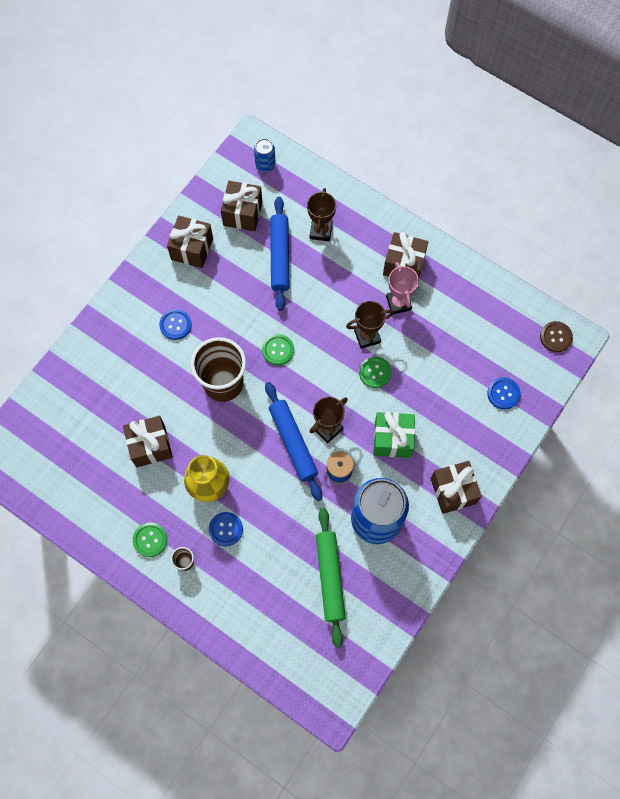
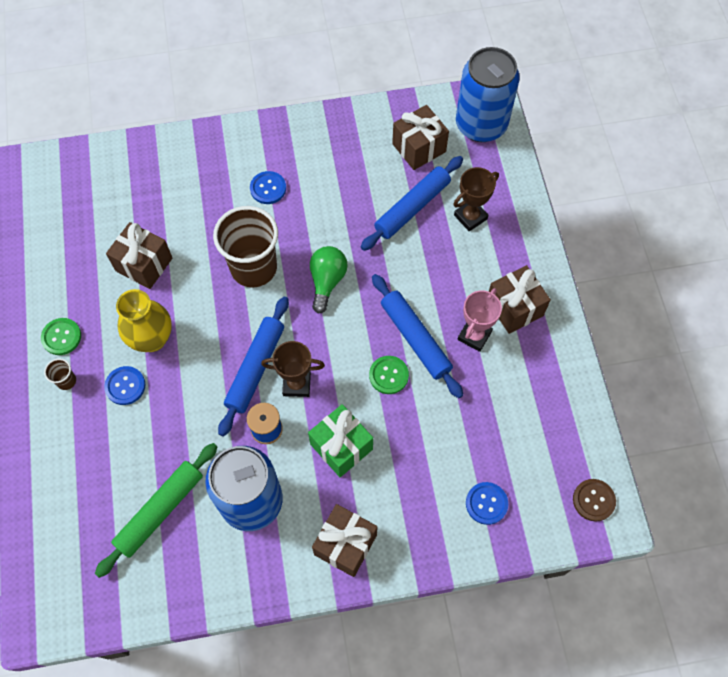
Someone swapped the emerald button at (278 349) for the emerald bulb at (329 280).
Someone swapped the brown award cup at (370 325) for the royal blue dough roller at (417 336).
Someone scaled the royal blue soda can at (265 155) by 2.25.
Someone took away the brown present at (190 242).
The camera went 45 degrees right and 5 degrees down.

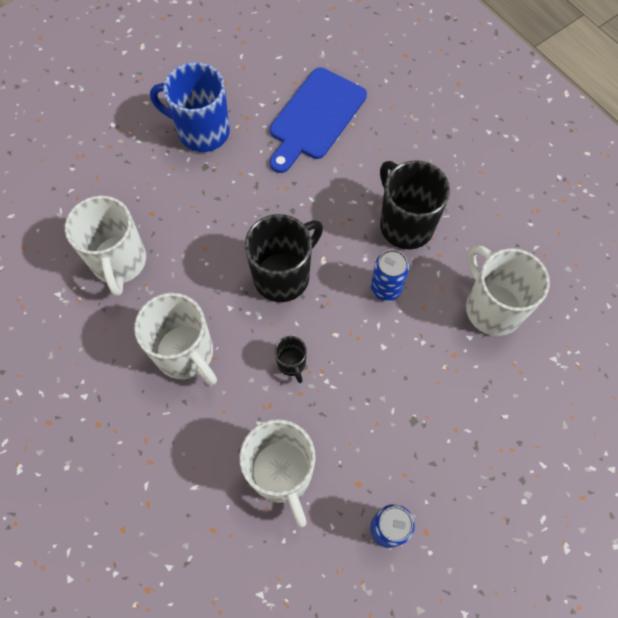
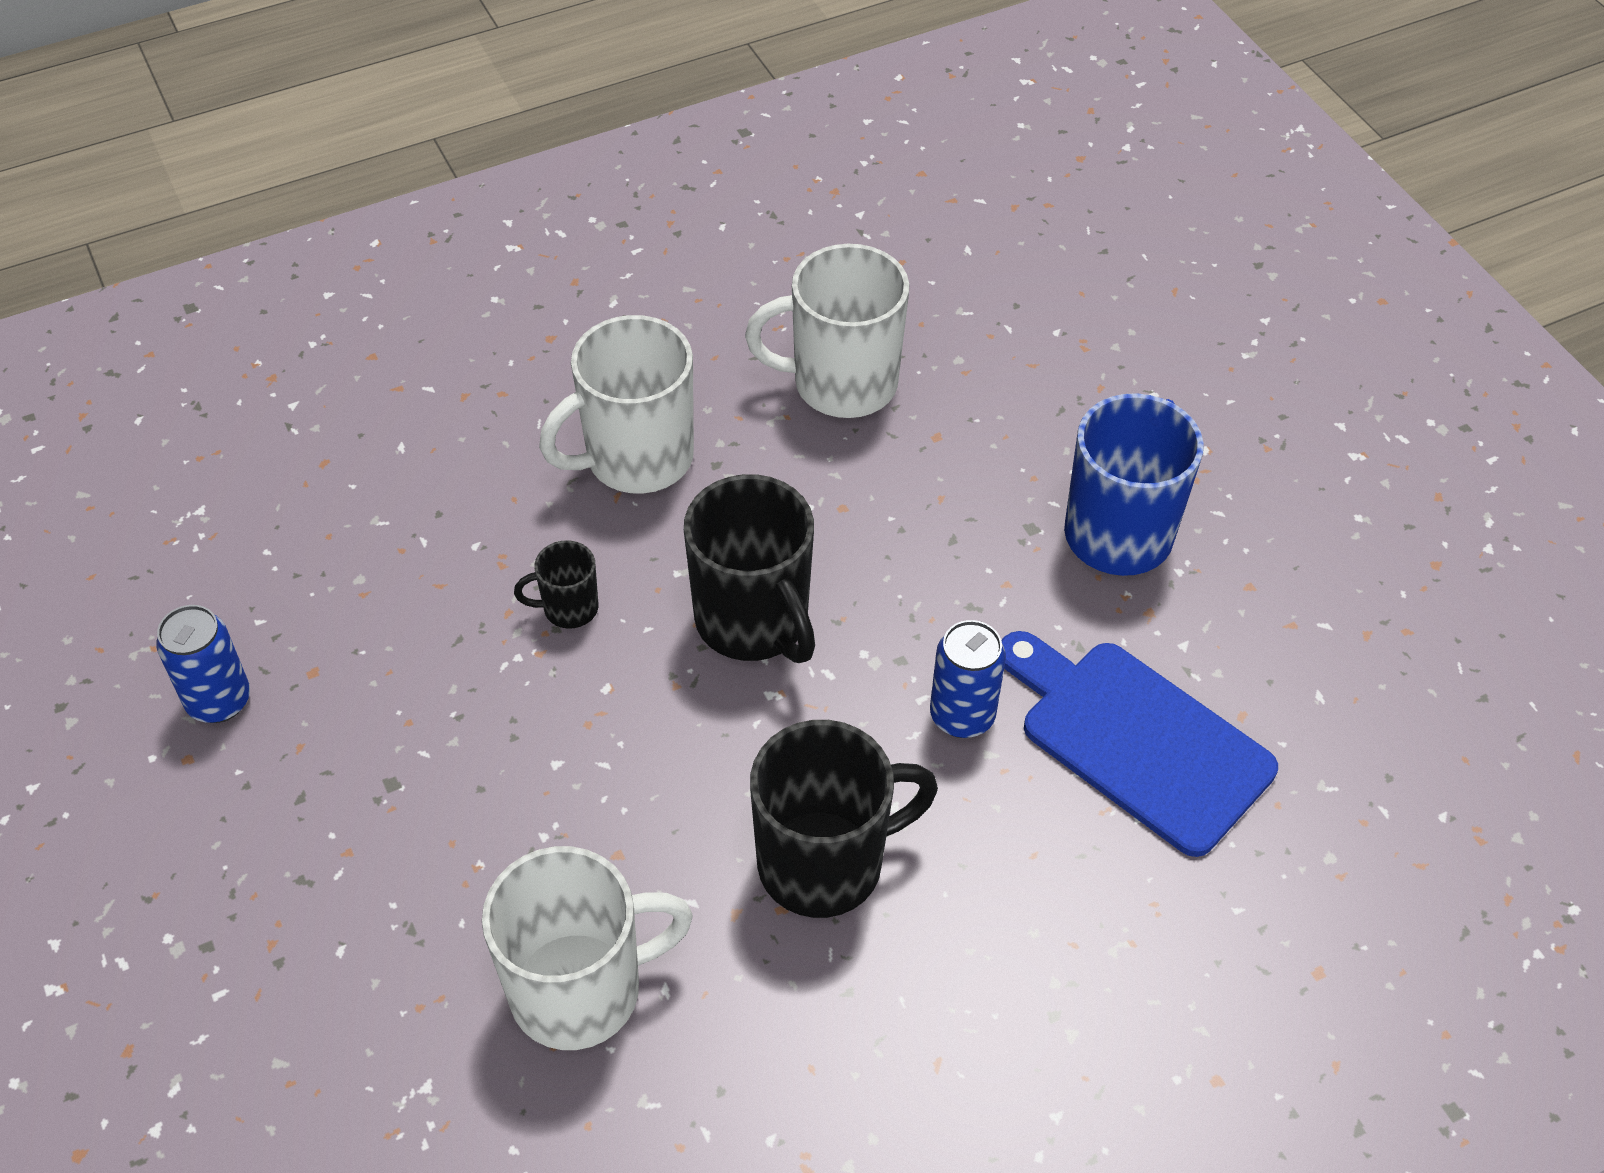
Someone carried the royal blue soda can from (390 275) to (968 679).
Someone took away the white tea mug at (278 473).
The camera went 100 degrees right and 15 degrees down.

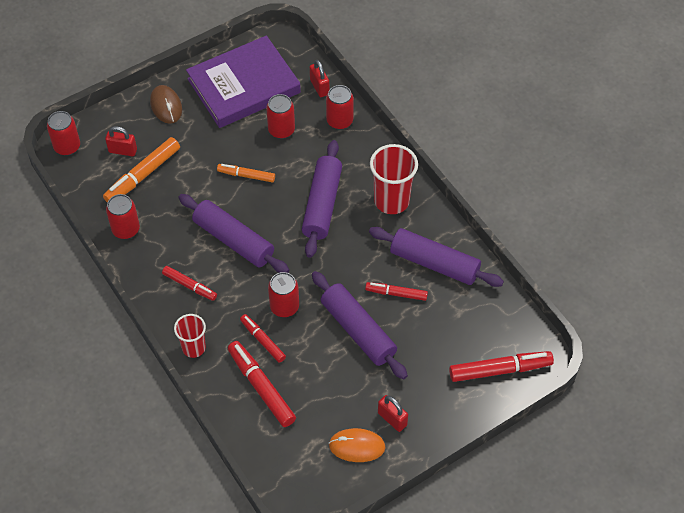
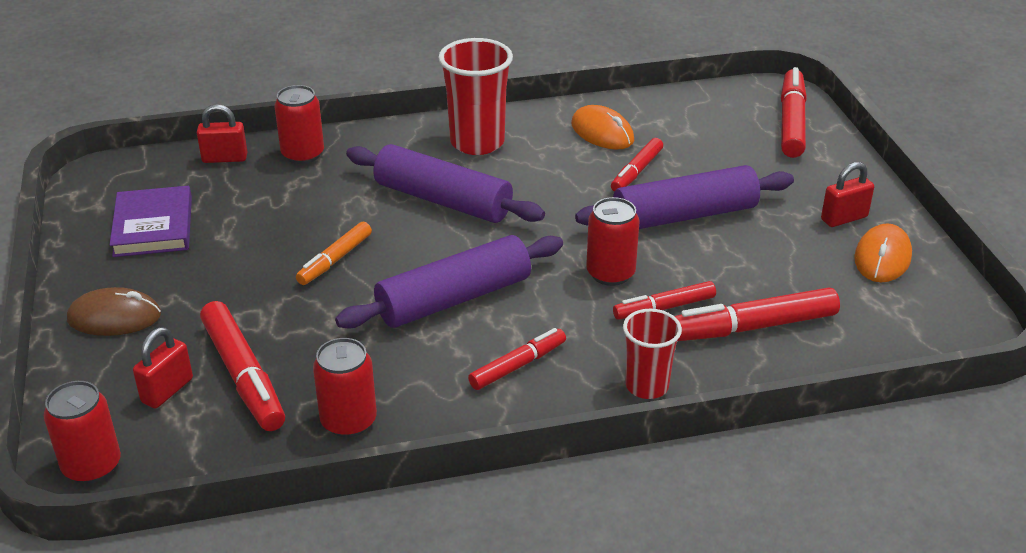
Someone scaled the royal purple hardback at (243 81) by 0.57.
Someone repainted the bright orange marker at (141 170), which became the red marker at (242 366).
Someone swapped the royal purple dough roller at (436 257) for the bright orange mouse at (602 127).
Someone took away the red soda can at (280 116).
The camera went 70 degrees left and 20 degrees down.

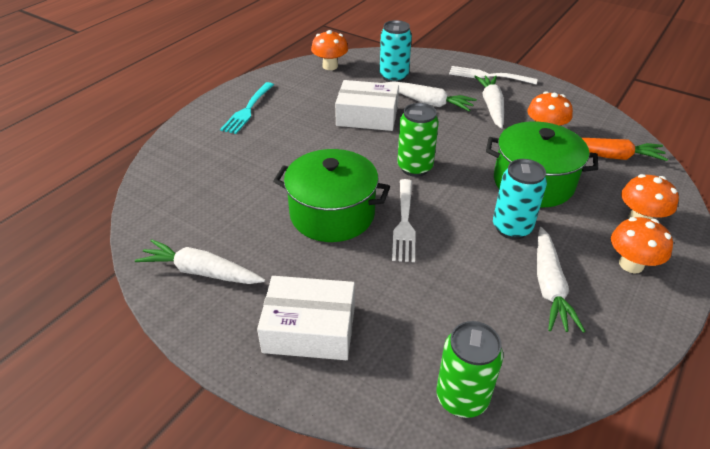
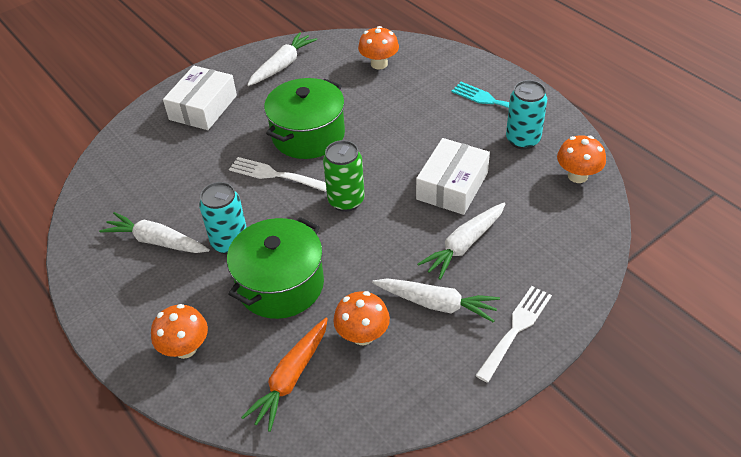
Someone carried the bright orange fungus from (642 245) to (378 47).
Someone carried the turquoise soda can from (396 51) to (526 115).
Someone took away the emerald soda can at (469 369).
The camera went 110 degrees right and 5 degrees up.

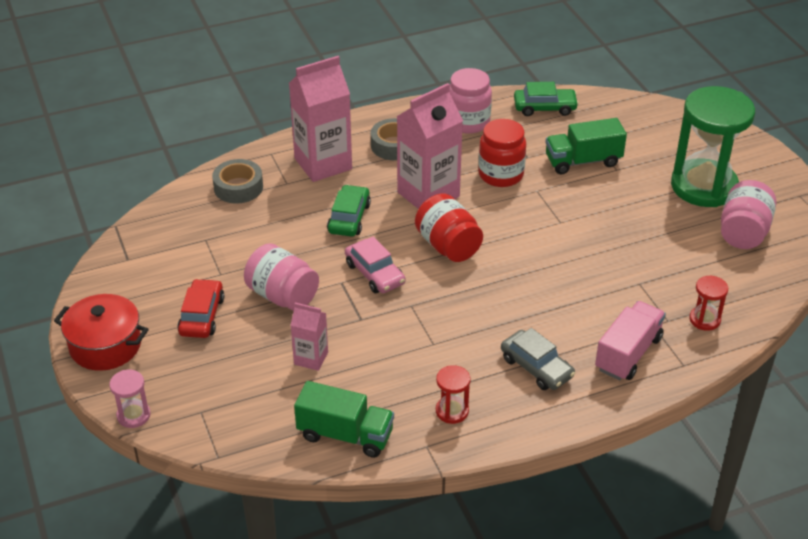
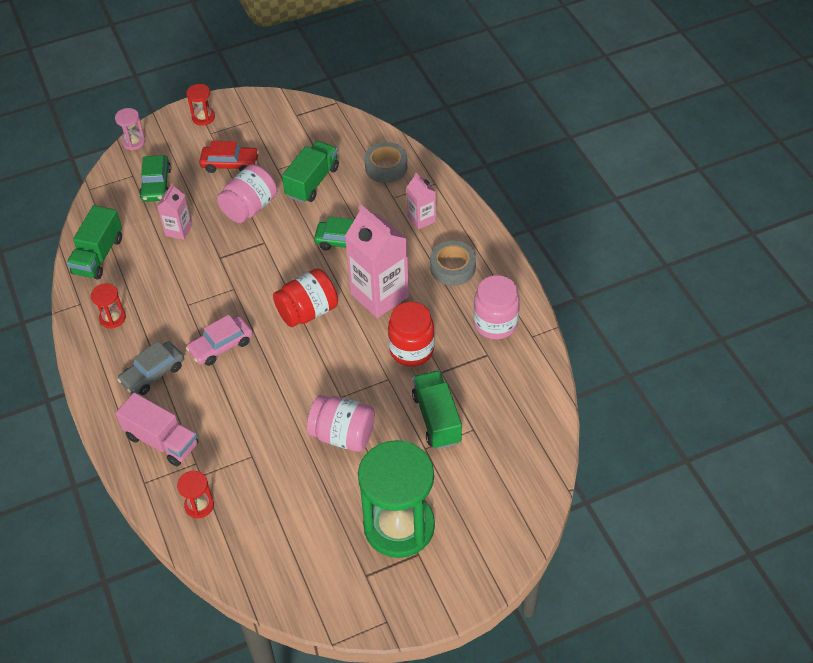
Someone carried the emerald toy car from (546 99) to (155 178).
Someone swapped the red cooking pot at (101 332) for the red hourglass at (200 105).
Someone carried the pink toy car from (375 265) to (219 340).
Someone put down the emerald toy truck at (310 172).
Someone carried the pink jar from (749 214) to (341 423).
Someone scaled the pink carton at (320 119) by 0.52.
The camera went 90 degrees right and 10 degrees up.

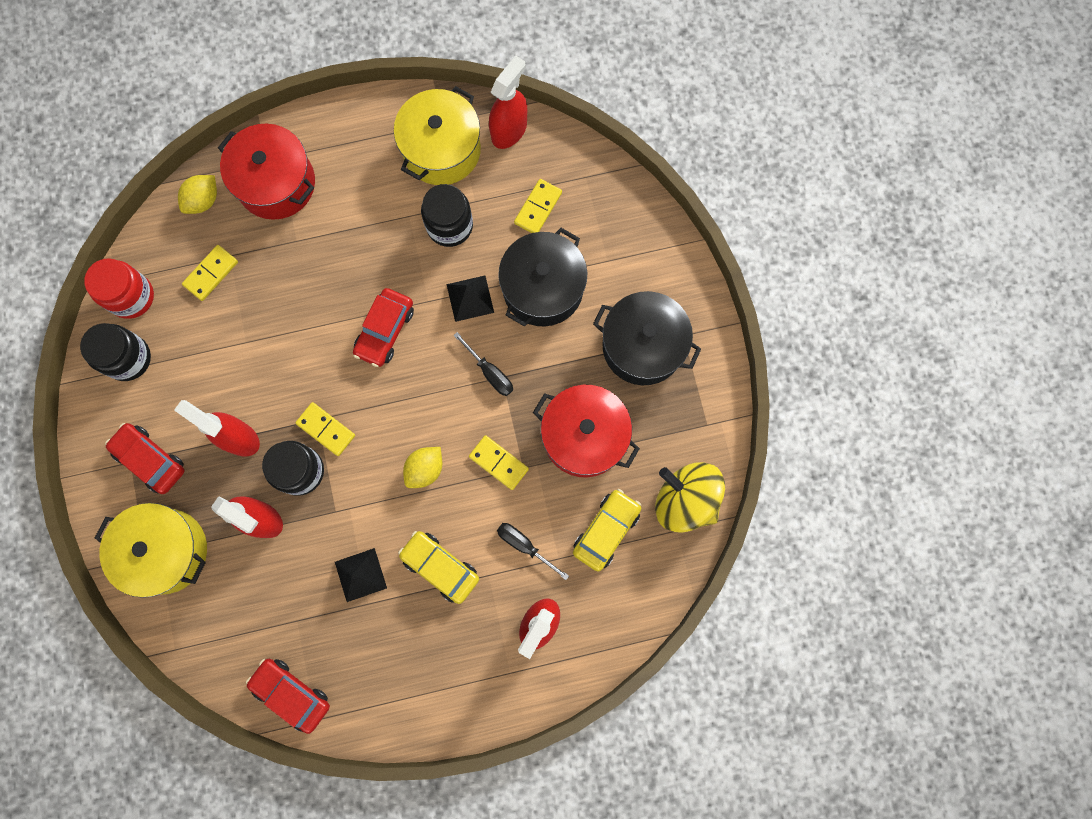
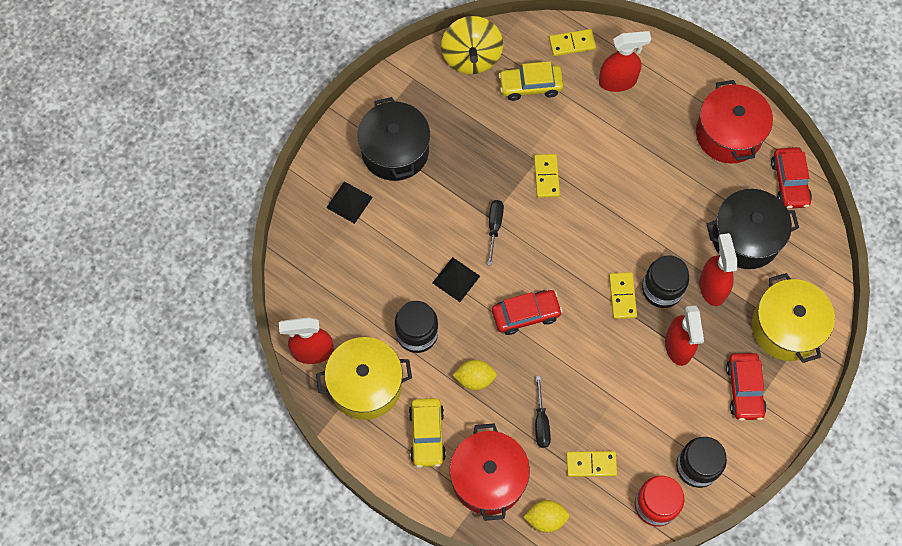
Someone carried the ebony solid pyramid from (361 575) to (349 202).
Someone carried the bright yellow toy car from (438 567) to (427 433).
Someone carried the bright yellow citrus fruit from (422 467) to (474 375).
Someone carried the ebony screwdriver from (533 551) to (543 412).
Someone carried the bright yellow domino tile from (538 206) to (572 42).
Someone carried the red cooking pot from (586 430) to (734 122).
Someone carried the ebony cooking pot from (542 277) to (753 229).
The camera went 130 degrees left and 10 degrees down.

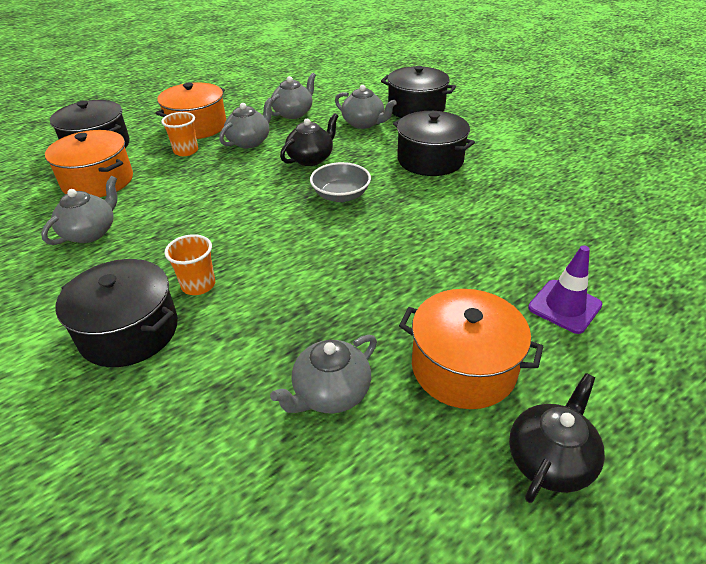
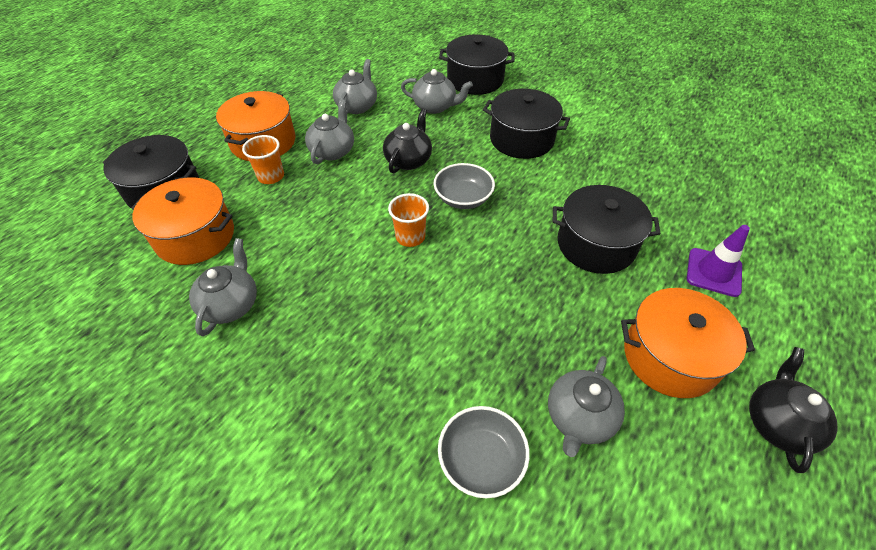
Someone carried the bright orange tumbler from (190 264) to (408 220).
Someone put down the ash-grey deep dish at (484 452).
Someone carried the ebony cooking pot from (117 313) to (607 229).
The camera went 20 degrees left and 10 degrees up.

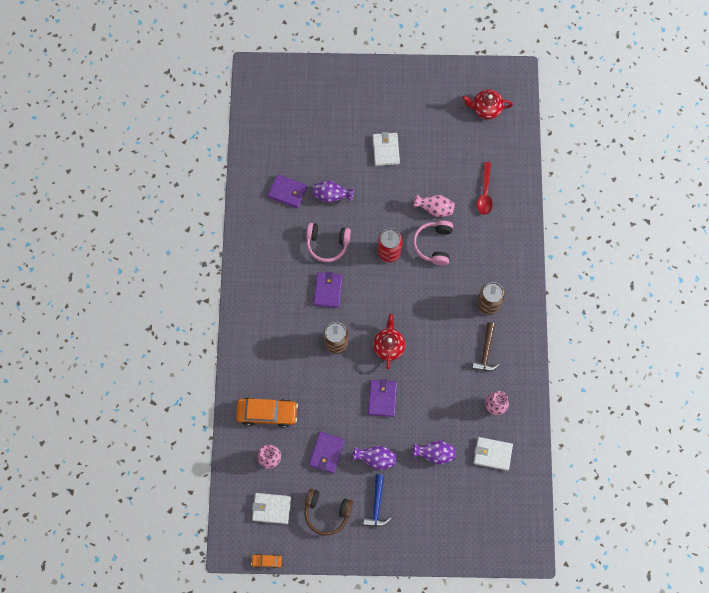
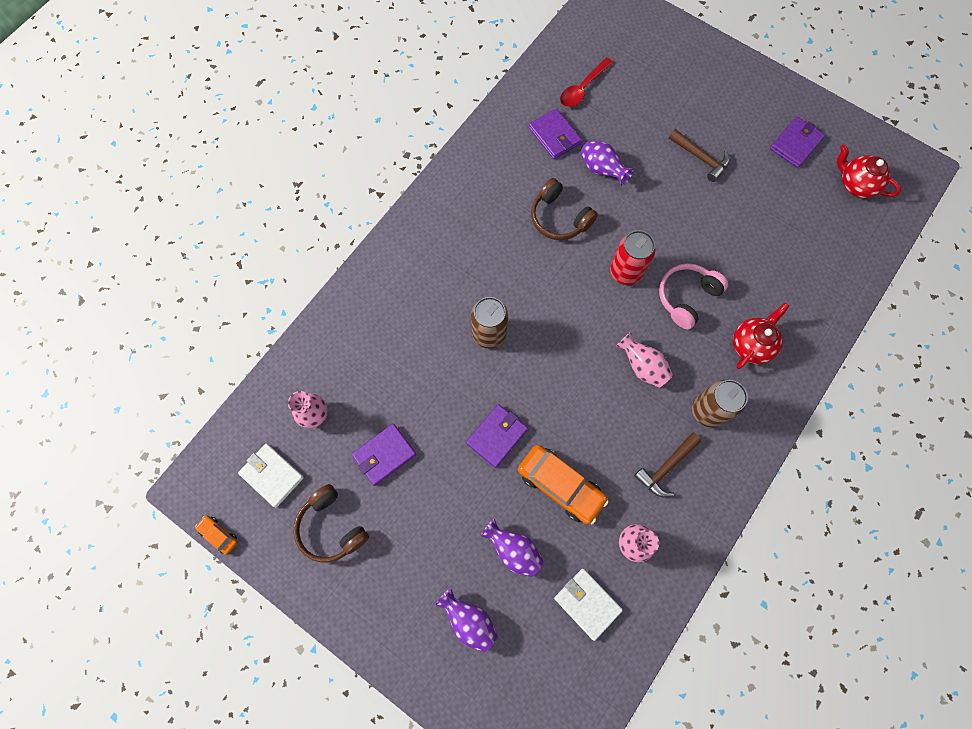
Someone carried the royal purple vase from (374 458) to (466 620).
Someone carried the bright orange toy car from (267 412) to (563 485).
Someone repainted the pink over-ear headphones at (328 242), which became the brown over-ear headphones at (564 209).
Someone carried the red spoon from (485 188) to (586 82).
Someone carried the pink vase from (434 205) to (644 360).
Someone swapped the white card wallet at (386 149) for the brown claw hammer at (699 155).
Someone carried the red teapot from (389 342) to (761 336).
Someone carried the royal purple card wallet from (328 290) to (797 142).
Someone took away the royal blue claw hammer at (377 500).
The camera went 35 degrees right and 0 degrees up.

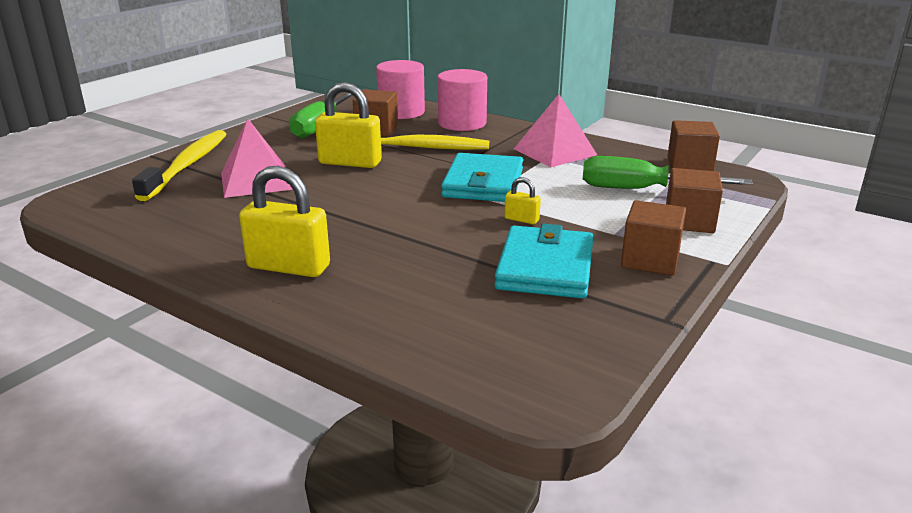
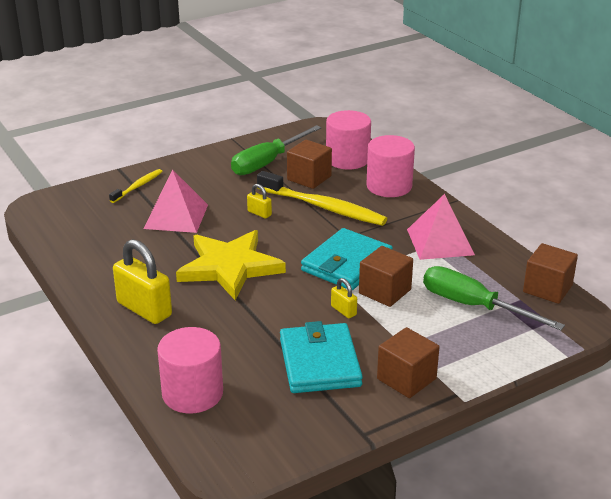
Someone scaled the bright yellow toothbrush at (179 165) by 0.52.
Someone put down the pink solid cylinder at (190 370).
Someone put down the bright yellow five-pointed star at (231 265).
Someone scaled the bright yellow small lock at (348 125) by 0.48.
Someone rotated the turquoise card wallet at (544 261) by 45 degrees counterclockwise.
Someone carried the brown solid cube from (694 200) to (386 276).
The camera went 25 degrees right and 5 degrees up.

